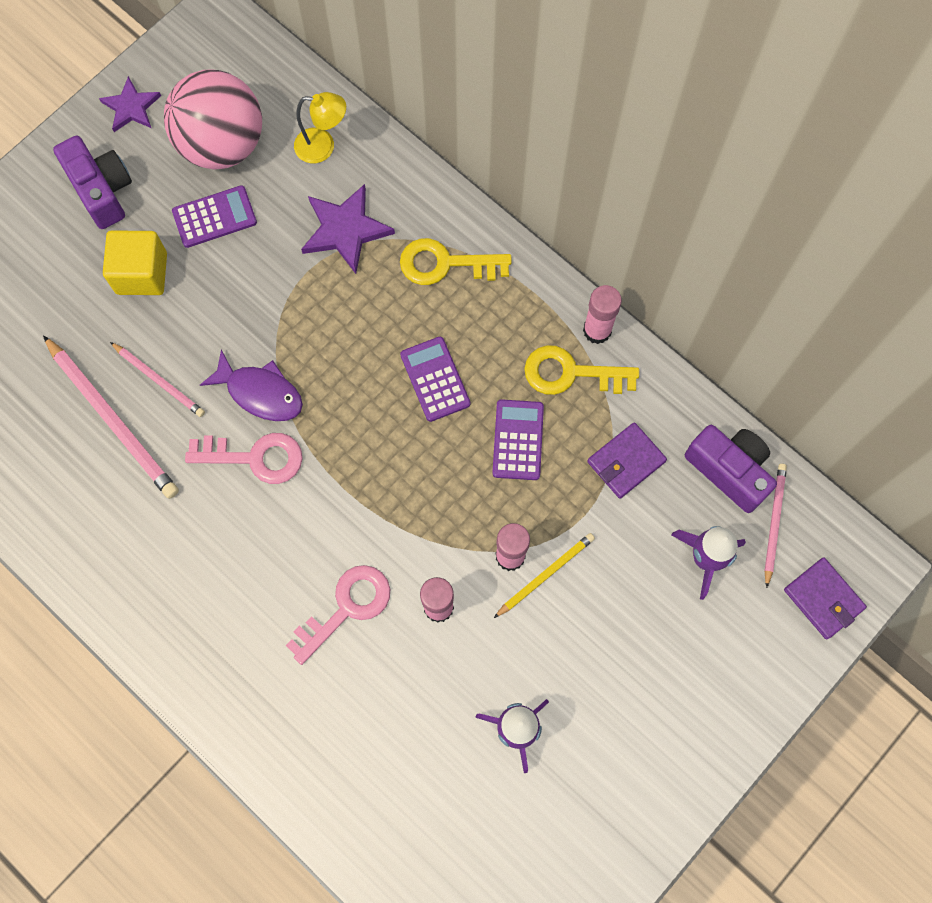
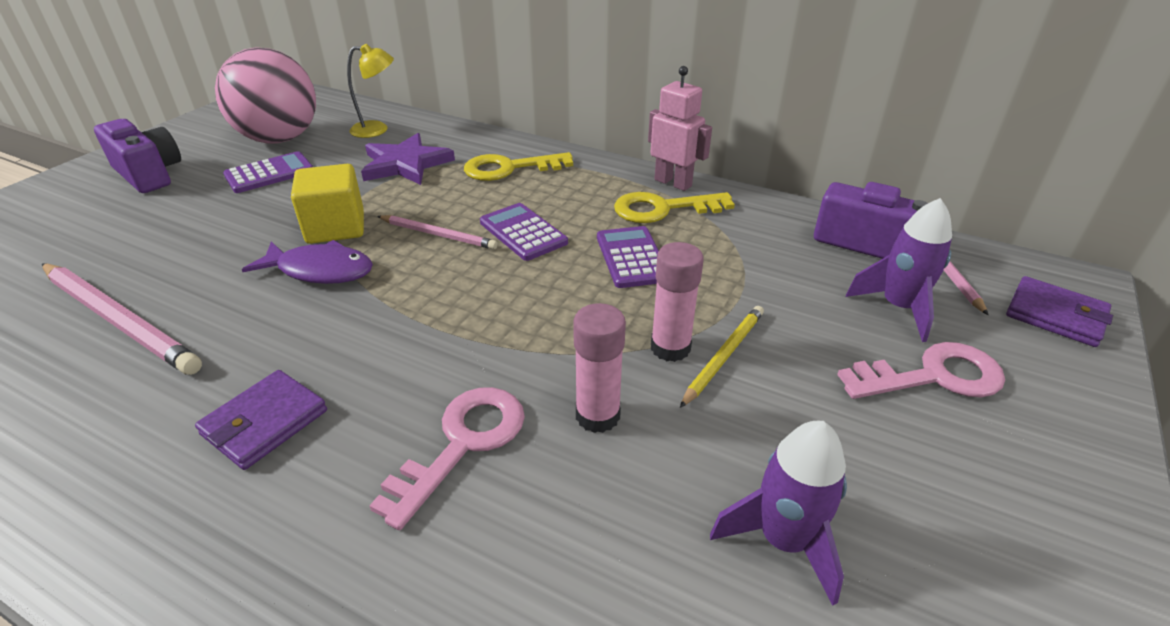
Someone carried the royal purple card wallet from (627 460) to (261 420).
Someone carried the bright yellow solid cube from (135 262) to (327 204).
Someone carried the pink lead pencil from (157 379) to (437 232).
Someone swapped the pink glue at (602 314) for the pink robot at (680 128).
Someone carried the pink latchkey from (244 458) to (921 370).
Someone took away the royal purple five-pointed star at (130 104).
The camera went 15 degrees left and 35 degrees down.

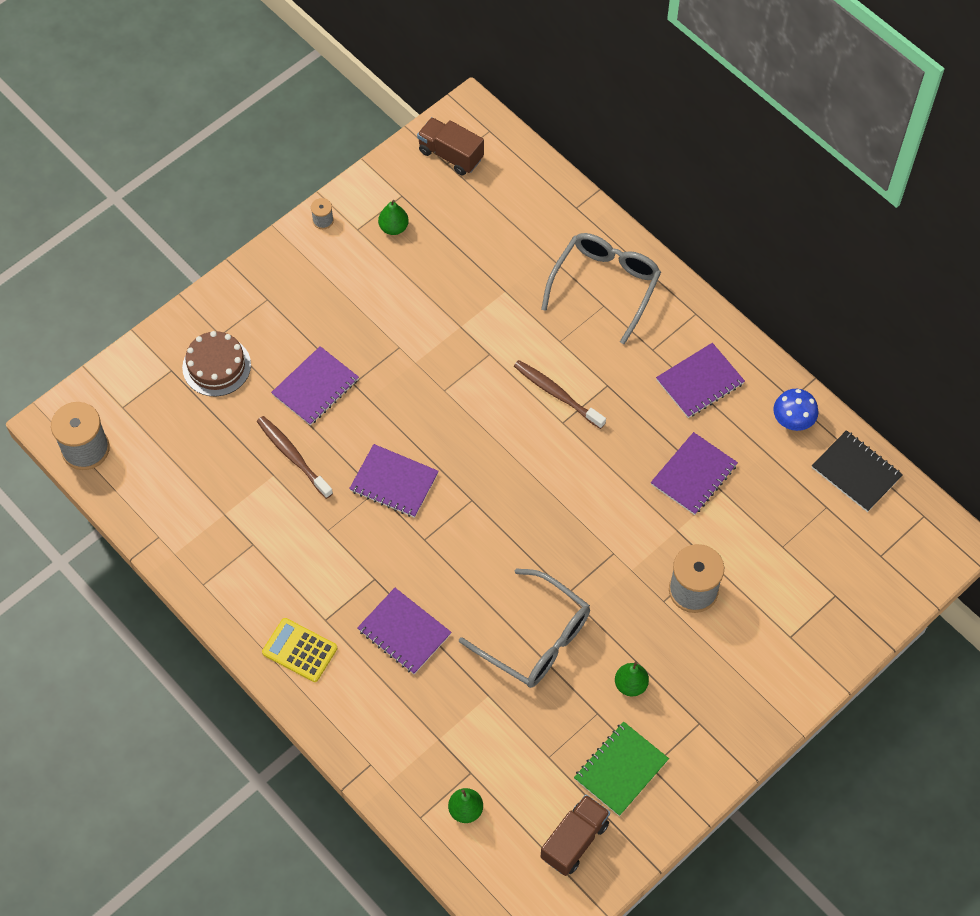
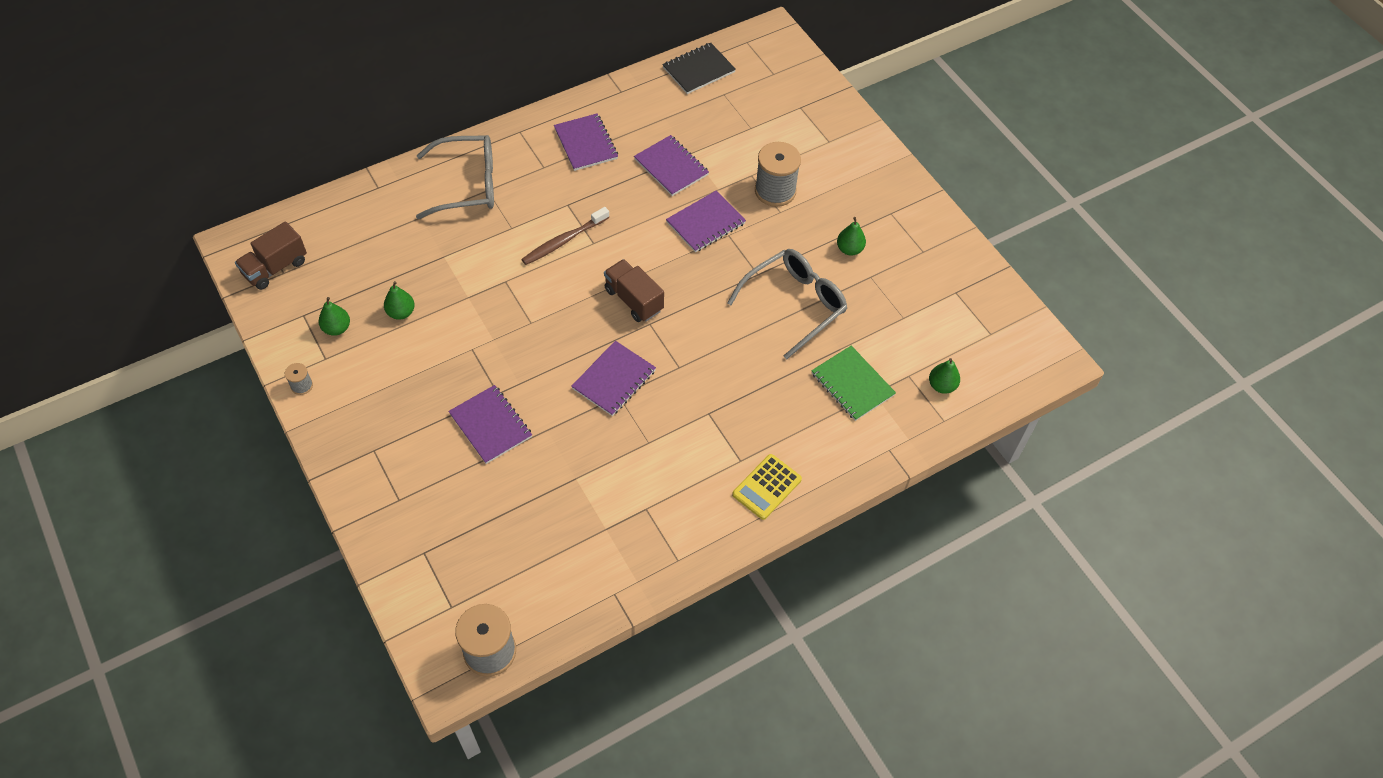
Someone put down the emerald toy pear at (399 300).
Someone rotated the ash-grey glasses at (601 288) by 135 degrees clockwise.
Someone carried the brown toy truck from (575 835) to (634 290).
Someone carried the royal purple notebook from (404 631) to (706 221).
Someone carried the emerald notebook from (621 768) to (853 383).
Someone took away the brown gateau at (216 363).
Someone took away the brown toothbrush at (295 457).
Someone took away the royal blue fungus at (795 410).
The camera went 80 degrees left and 5 degrees down.

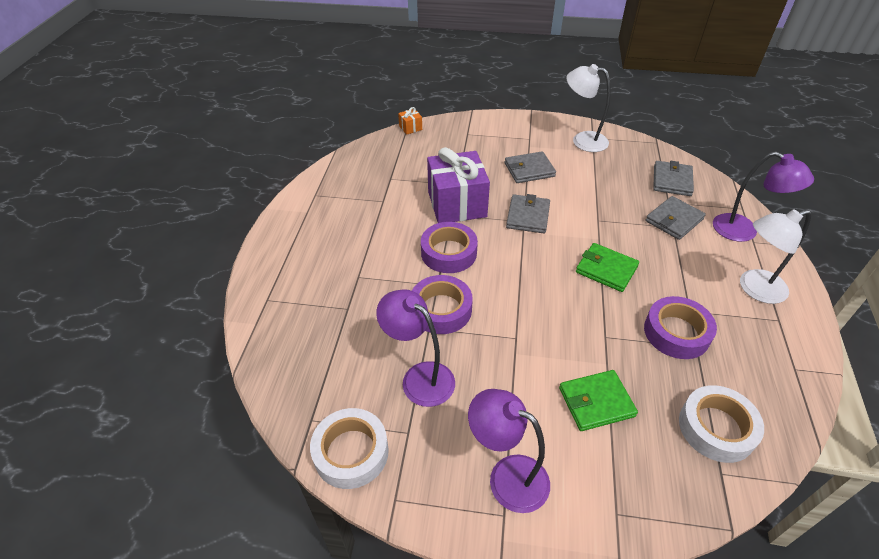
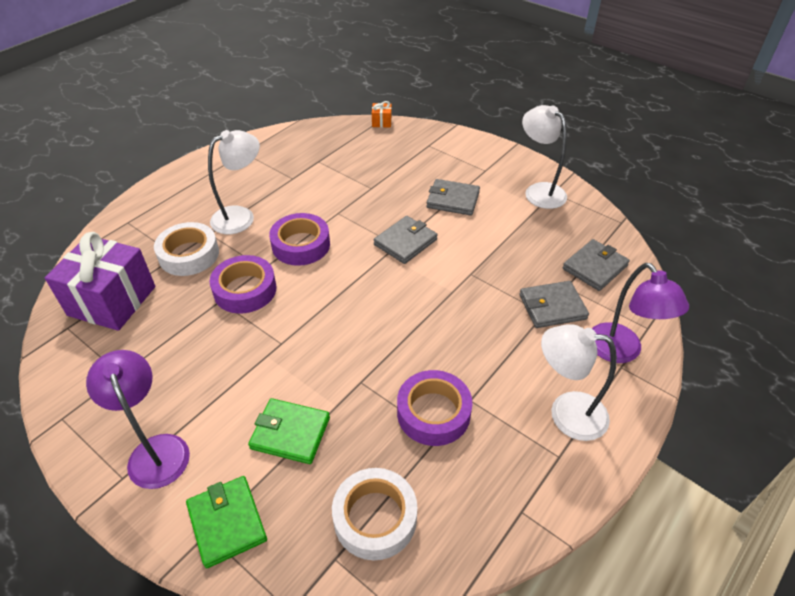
Someone carried the royal purple present from (458 185) to (100 281).
Someone carried the white sticky tape from (349 448) to (186 249).
Someone carried the emerald card wallet from (607 267) to (226 522).
Someone put down the white lamp at (234 182).
Someone took away the royal purple lamp at (415 348).
The camera went 30 degrees right and 0 degrees up.

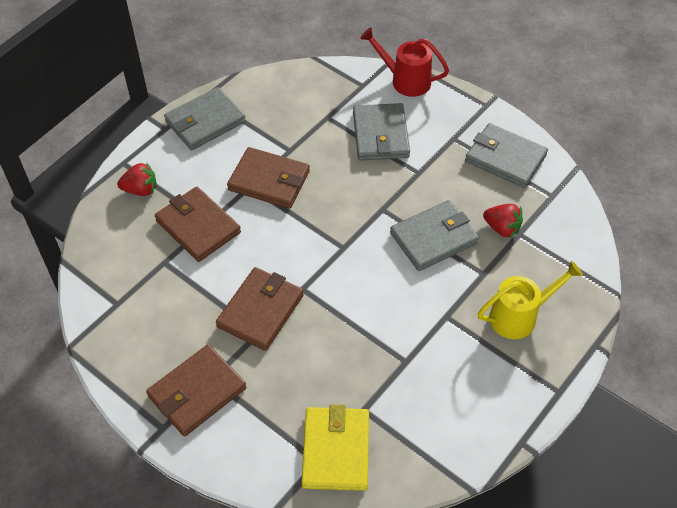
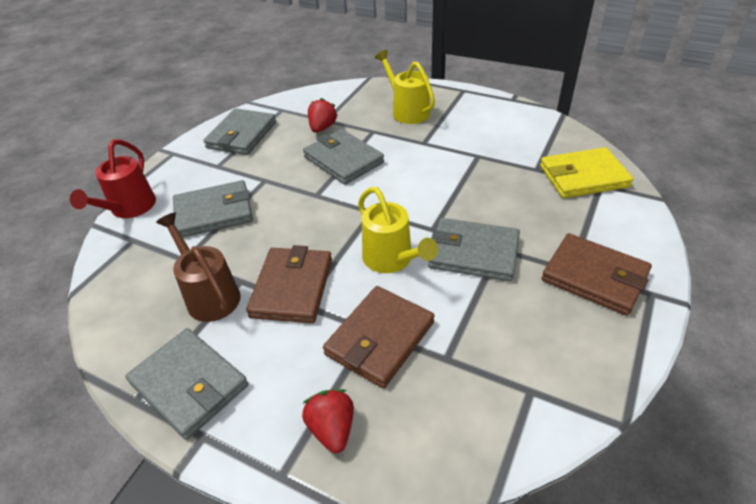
Someone put down the brown watering pot at (198 267).
Someone put down the bright yellow watering pot at (398 230).
Someone repainted the brown card wallet at (260 309), which became the ash-grey card wallet at (474 249).
The camera went 100 degrees left and 10 degrees down.

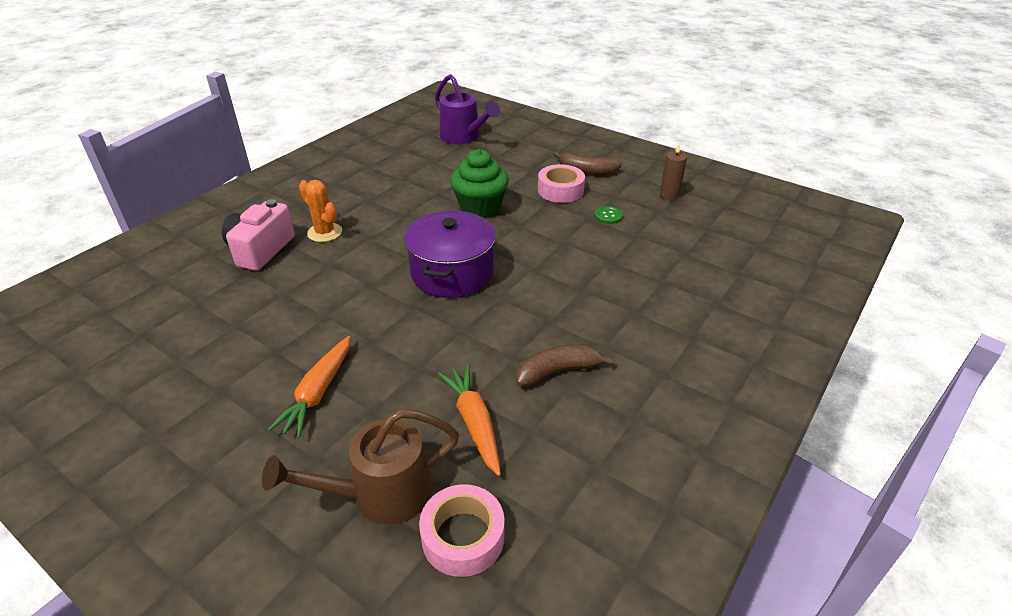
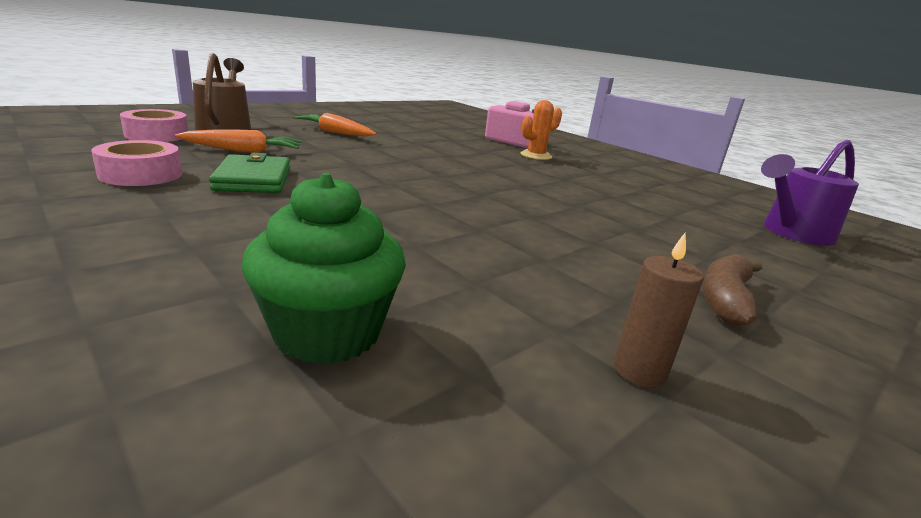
Someone carried the pink sticky tape from (561 183) to (136 163).
Someone swapped the brown banana at (564 366) for the emerald card wallet at (249 173).
Someone carried the emerald fairy cake from (479 183) to (324 268).
Someone took away the royal purple cooking pot at (450 254).
Someone took away the emerald button at (609 215).
The camera went 100 degrees right and 15 degrees down.

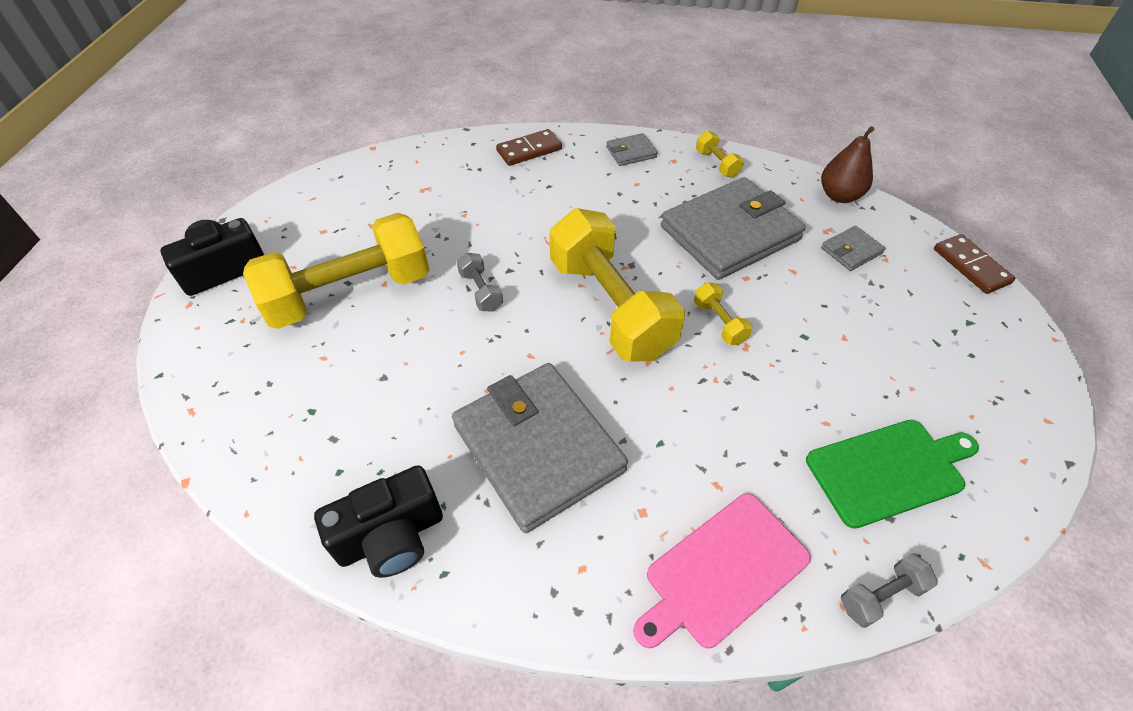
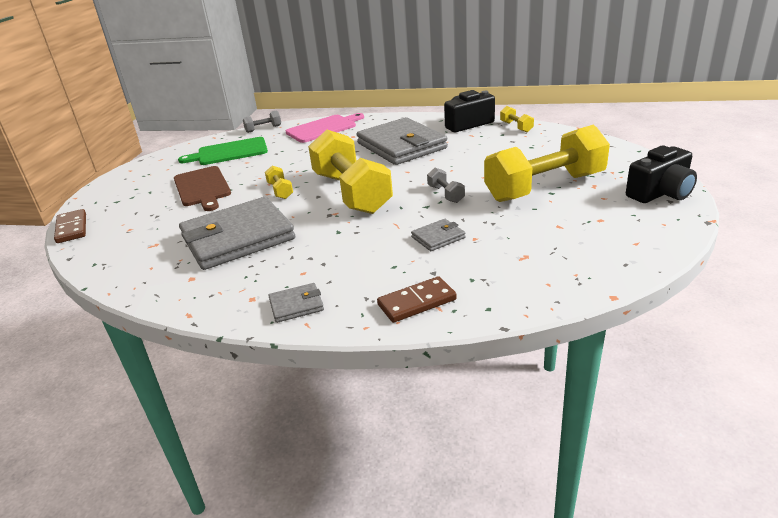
Someone put down the brown bread board at (202 188).
Someone carried the ash-grey card wallet from (853 248) to (438 235).
Someone carried the bright yellow hand weight from (720 154) to (517 119).
Someone took away the brown toy pear at (848 164).
The camera went 175 degrees left and 20 degrees down.

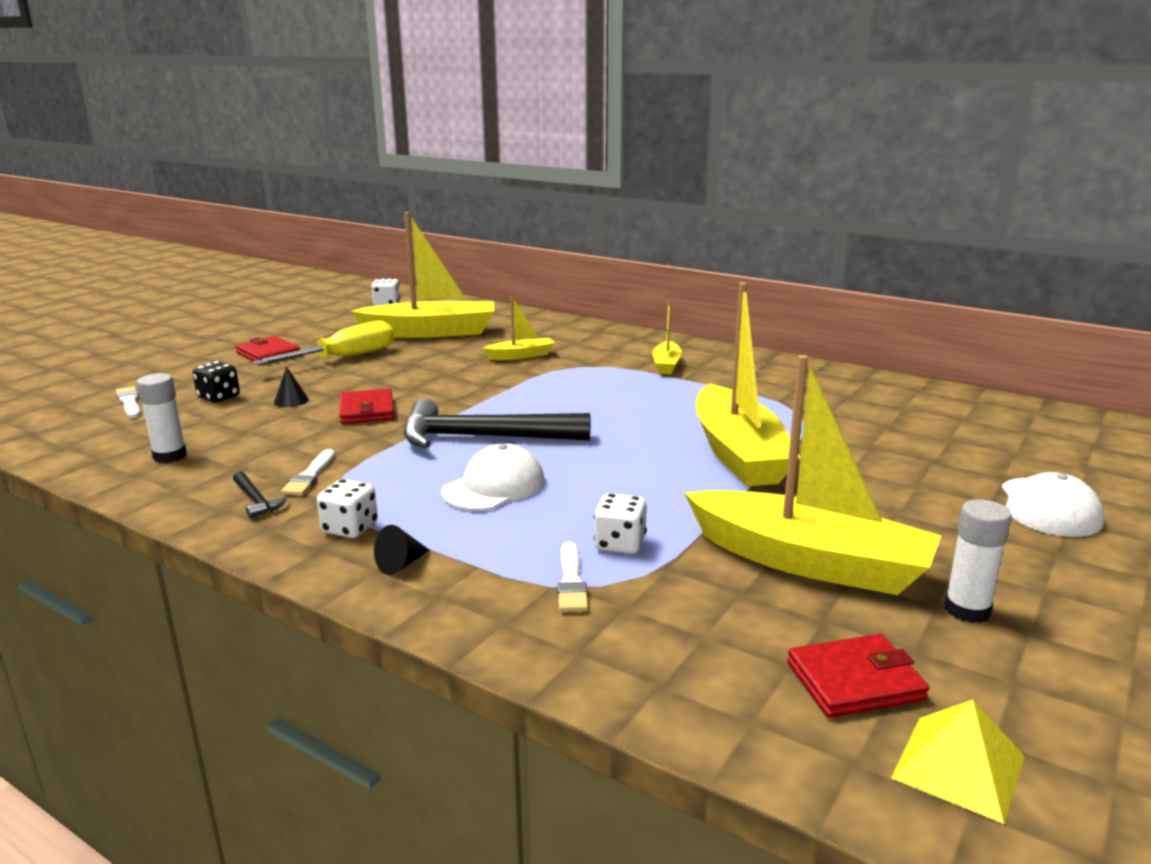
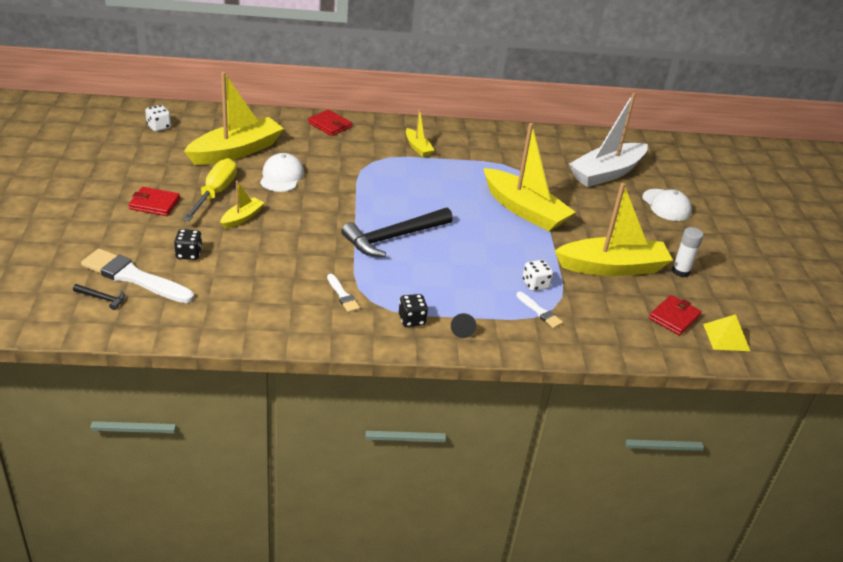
Someone carried the ebony claw hammer from (260 494) to (99 297).
Someone scaled the white brush at (128 402) by 2.05.
Someone carried the bright yellow sailboat from (518 328) to (242 205).
Someone carried the white baseball cap from (493 477) to (282 172).
Someone carried the red card wallet from (366 406) to (330 123).
Someone repainted the white dice at (347 508), which became the ebony dice at (413 310).
Someone put down the white sailboat at (608 140).
Someone took away the white glue at (162 418).
Someone took away the ebony solid cone at (291 387).
The camera went 40 degrees left and 15 degrees up.

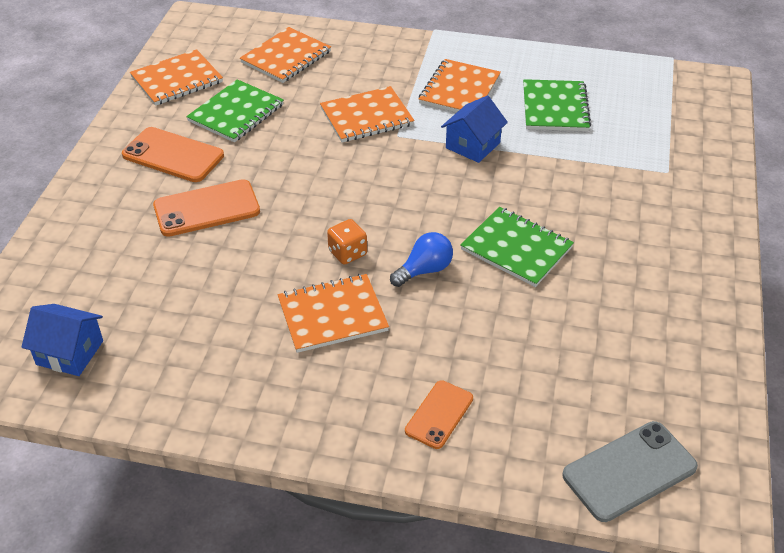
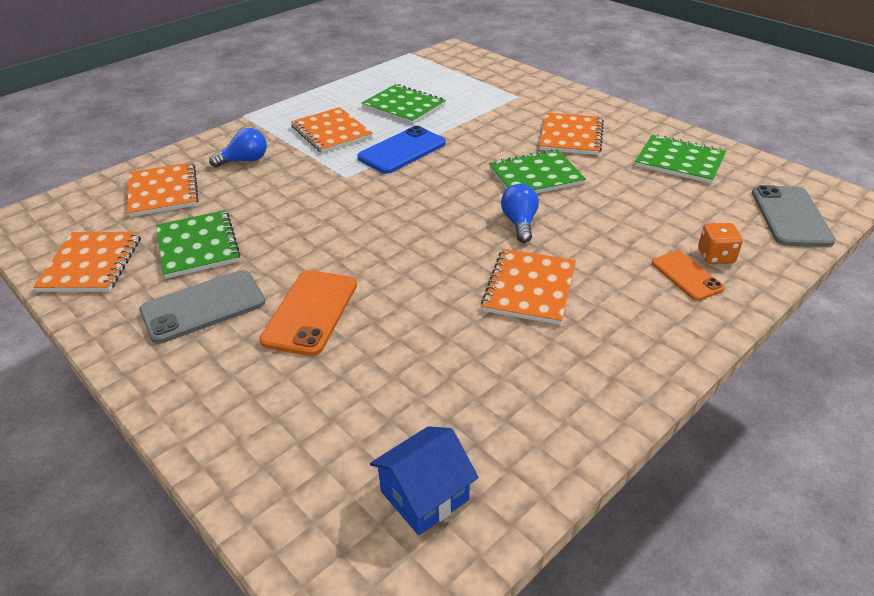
Someone repainted the bright orange phone at (173 154), which became the ash-grey phone at (202 307).
Someone put down the royal blue bulb at (238 147).
Someone swapped the royal blue cottage at (474 129) for the royal blue phone at (401 150).
Someone carried the bright orange notebook from (367 114) to (571 134).
Someone put down the emerald notebook at (680 159).
Someone carried the bright orange dice from (347 242) to (720 243).
The camera went 55 degrees left and 5 degrees down.

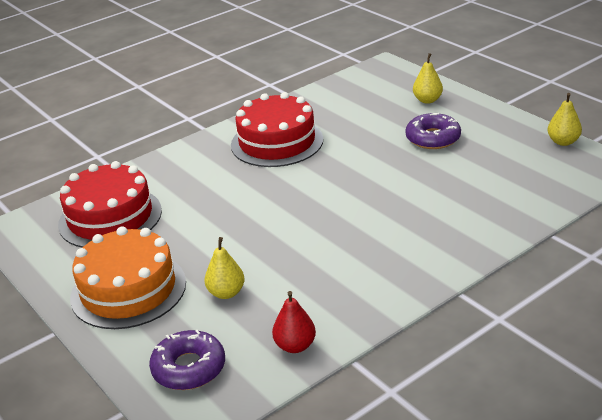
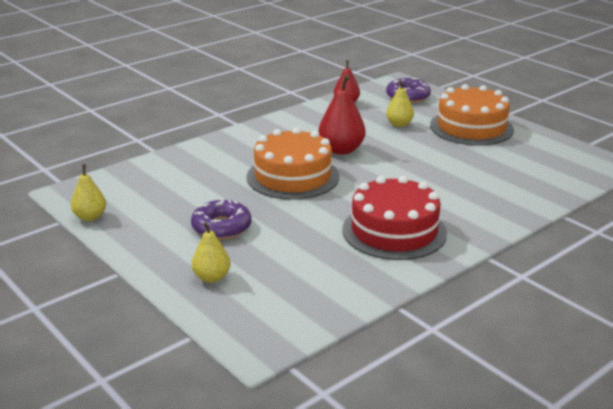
Someone put down the bright orange gateau at (293 163).
Someone put down the red toy pear at (342 115).
Someone took away the red gateau at (110 204).
The camera went 175 degrees right and 5 degrees down.

